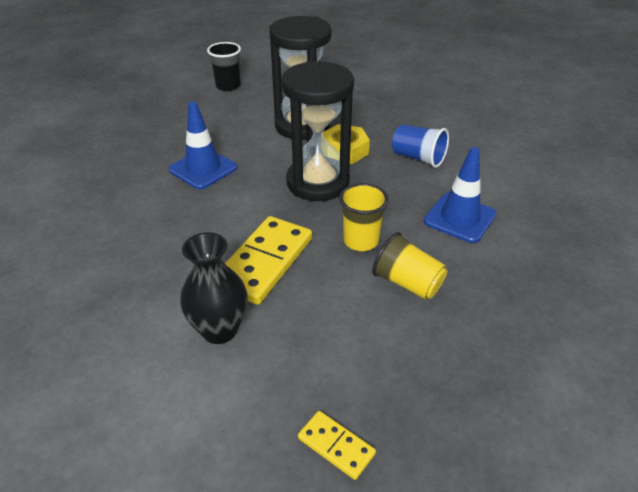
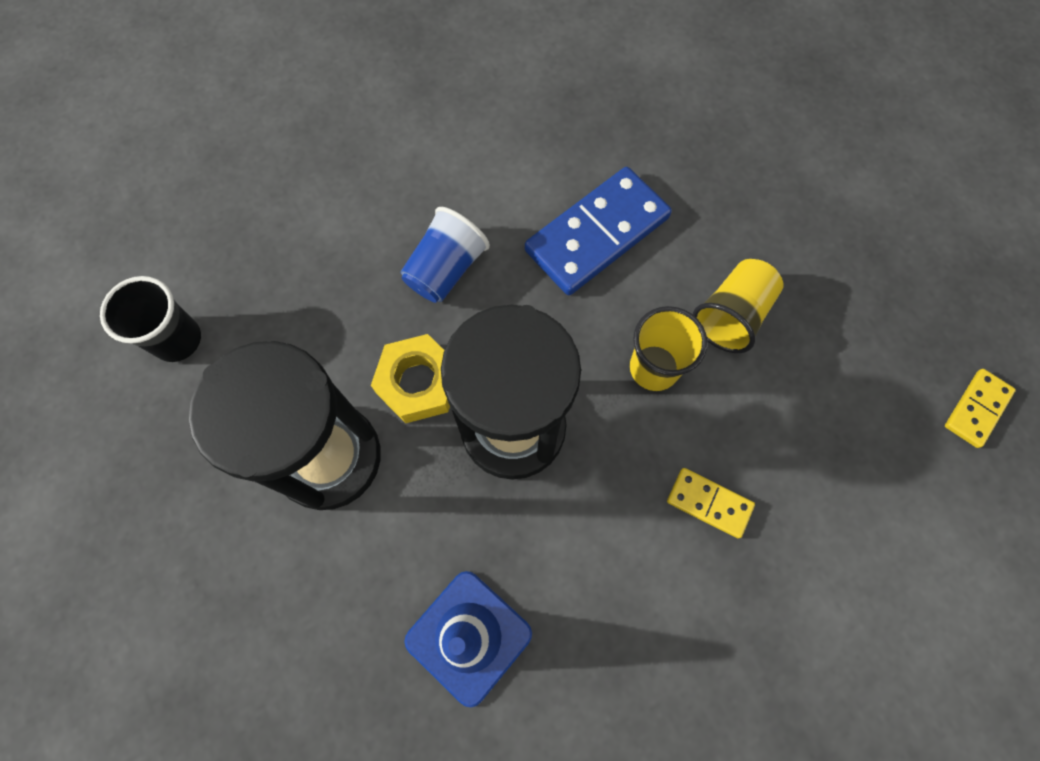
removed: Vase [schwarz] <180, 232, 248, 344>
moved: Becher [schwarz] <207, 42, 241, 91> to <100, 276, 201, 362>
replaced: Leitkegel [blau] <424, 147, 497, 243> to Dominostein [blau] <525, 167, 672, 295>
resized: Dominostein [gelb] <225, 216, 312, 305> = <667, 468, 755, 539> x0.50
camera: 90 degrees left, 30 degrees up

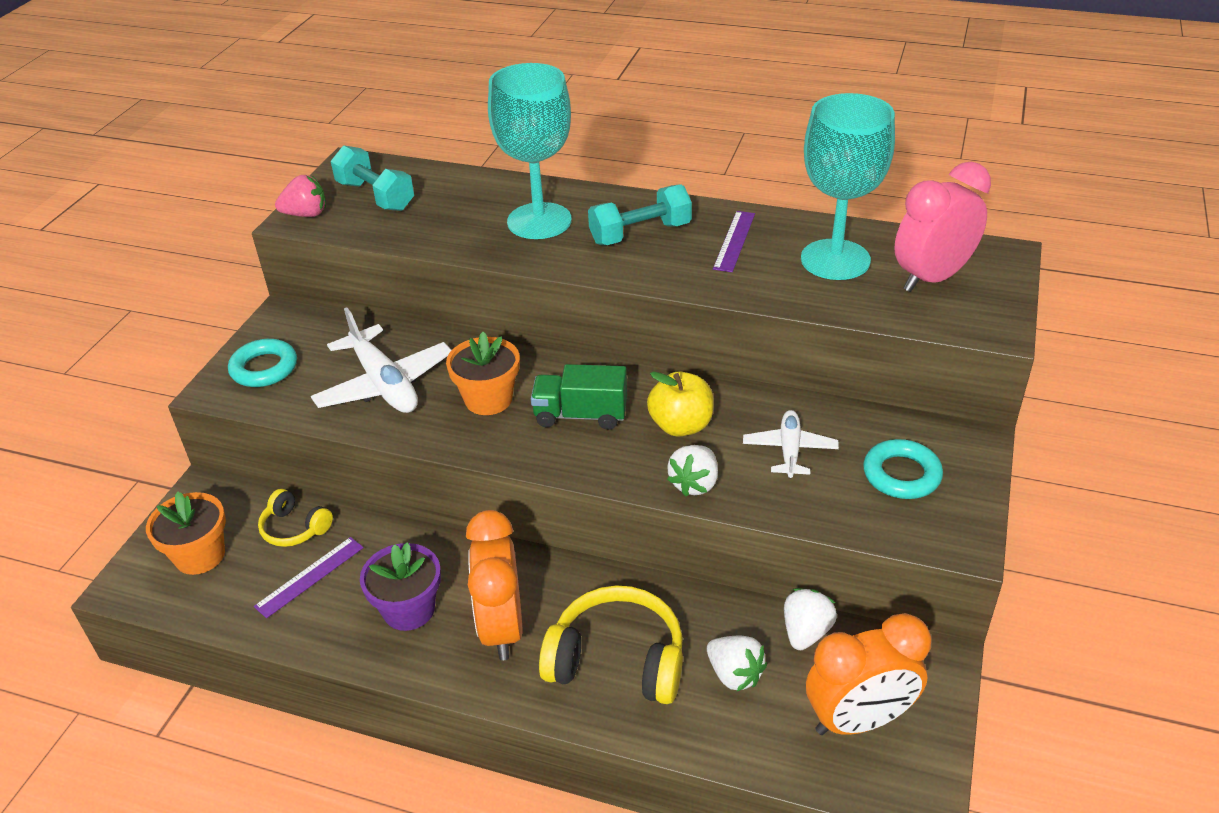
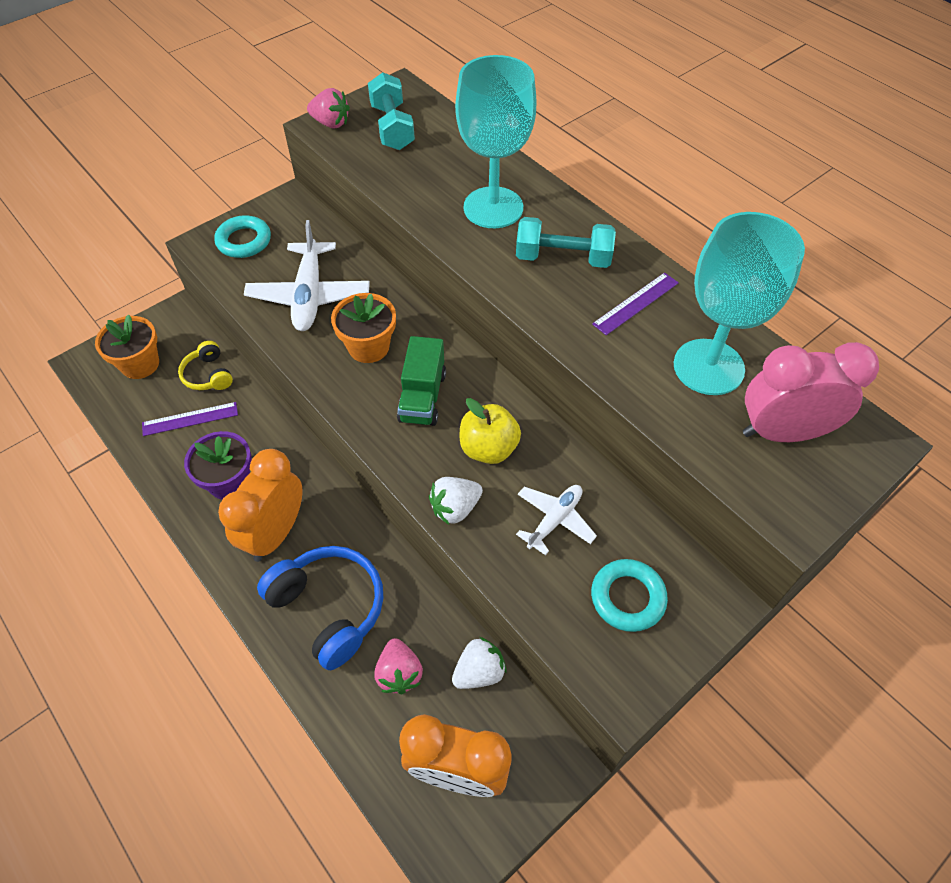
recoloured: Kopfhörer [gelb] <539, 585, 683, 704> to Kopfhörer [blau] <257, 546, 383, 670>; Erdbeere [weiß] <707, 636, 767, 691> to Erdbeere [rosa] <374, 638, 423, 694>
turned: Lastwagen [grün] <531, 364, 627, 430> = <397, 336, 446, 426> 120 degrees counterclockwise
camera: 30 degrees right, 15 degrees up

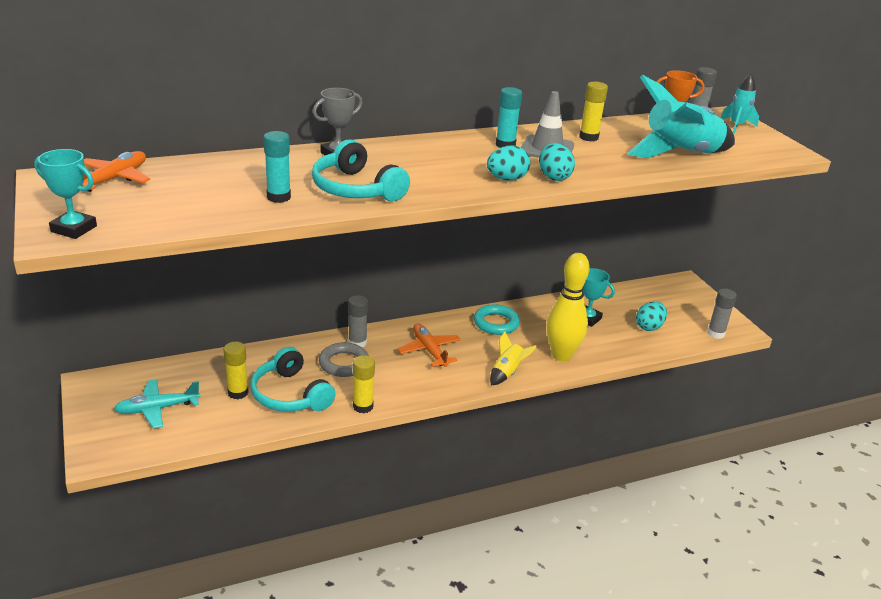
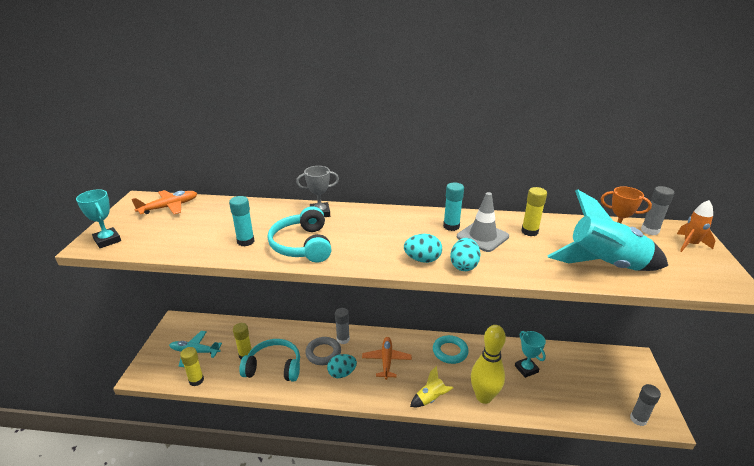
moved: Ei [türkis] <636, 302, 667, 331> to <327, 354, 357, 378>; Klebestift [gelb] <353, 355, 375, 413> to <180, 347, 204, 386>
recoloured: Rakete [türkis] <721, 73, 759, 133> to Rakete [orange] <677, 200, 716, 252>
turned: Kopfhörer [türkis] <250, 347, 336, 412> = <239, 339, 300, 382> 105 degrees clockwise
camera: 30 degrees right, 0 degrees up

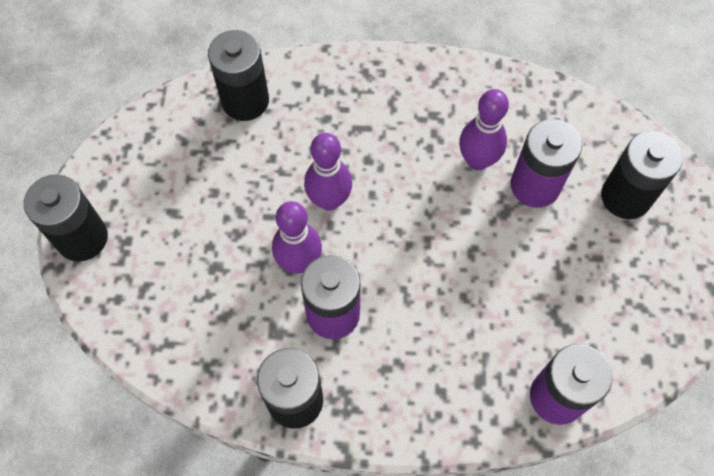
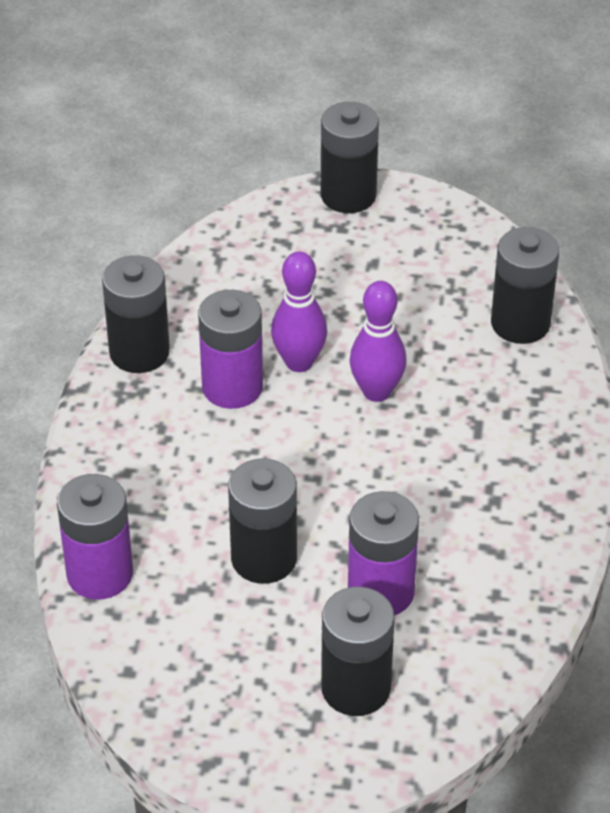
removed: Bowlingkegel [lila] <459, 89, 509, 170>
added: Batterie [schwarz] <228, 459, 297, 584>
camera: 95 degrees right, 20 degrees down

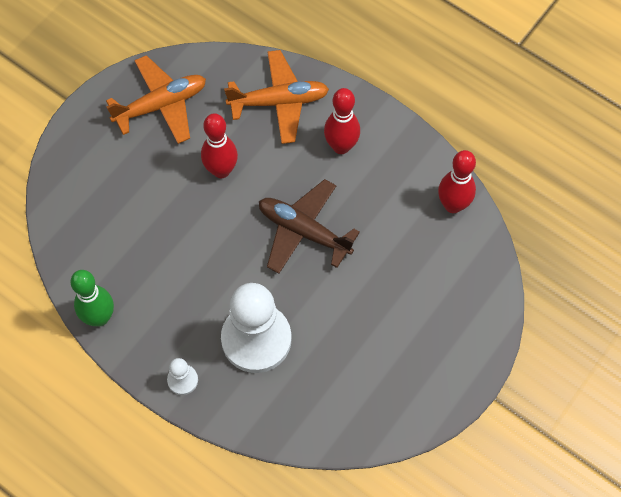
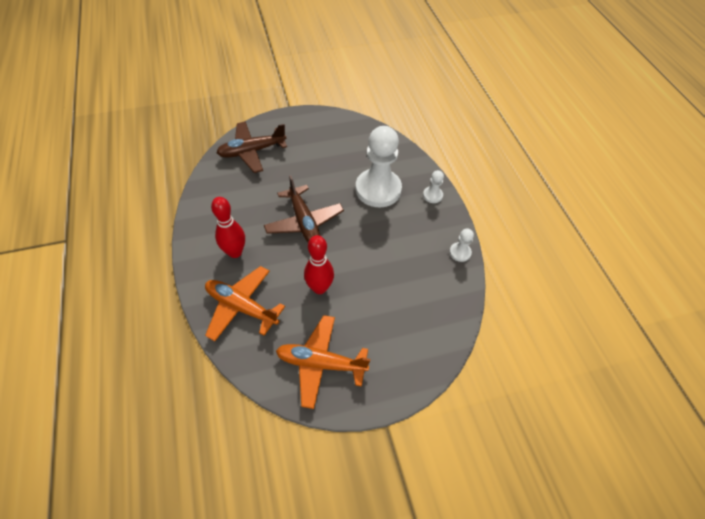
removed: Bowlingkegel [rot] <438, 150, 476, 213>
added: Flugzeug [braun] <216, 122, 287, 173>
replaced: Bowlingkegel [grün] <70, 270, 114, 326> to Bauer [weiß] <449, 229, 474, 262>
camera: 145 degrees left, 10 degrees down

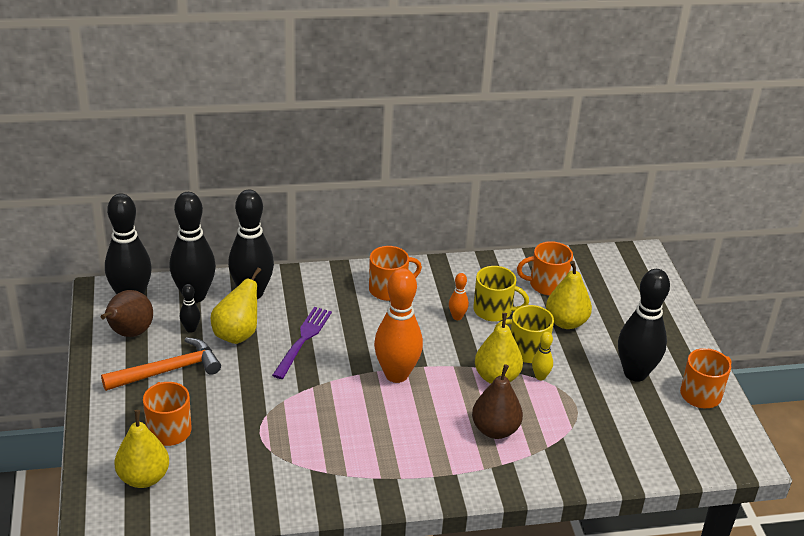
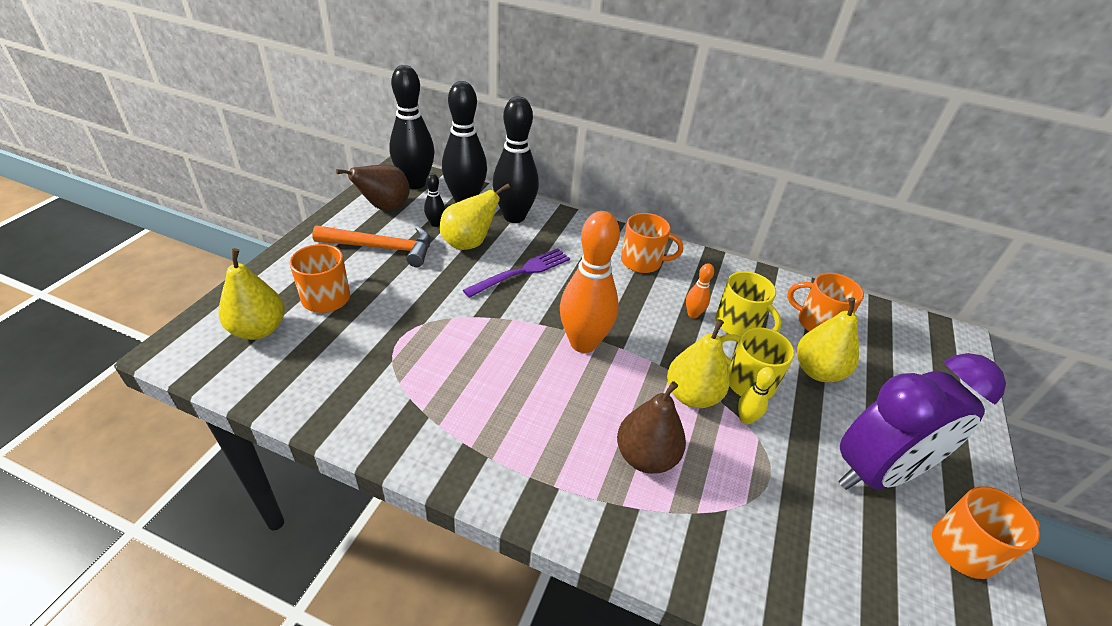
replaced: Bowlingkegel [schwarz] <618, 269, 670, 382> to Wecker [lila] <838, 353, 1006, 490>
camera: 30 degrees right, 5 degrees up

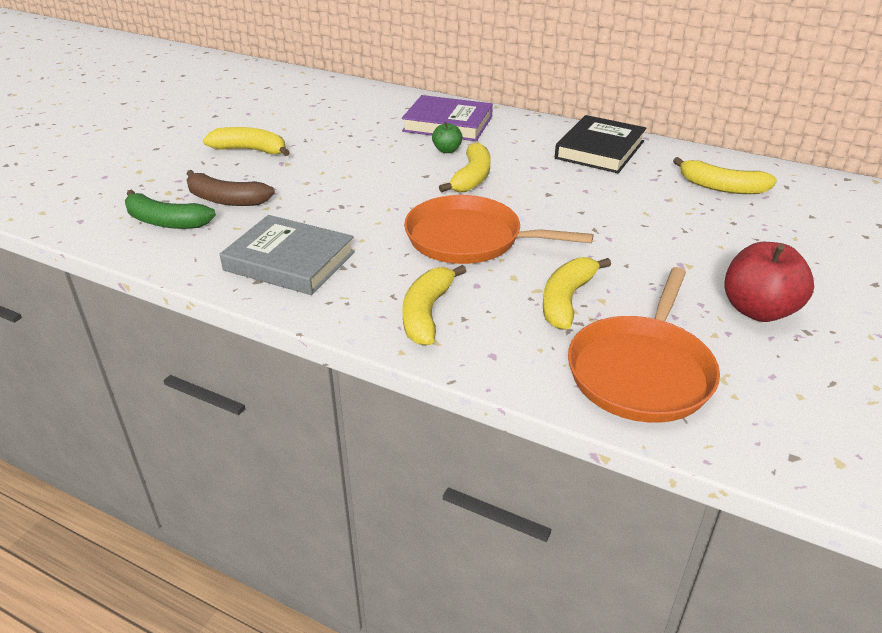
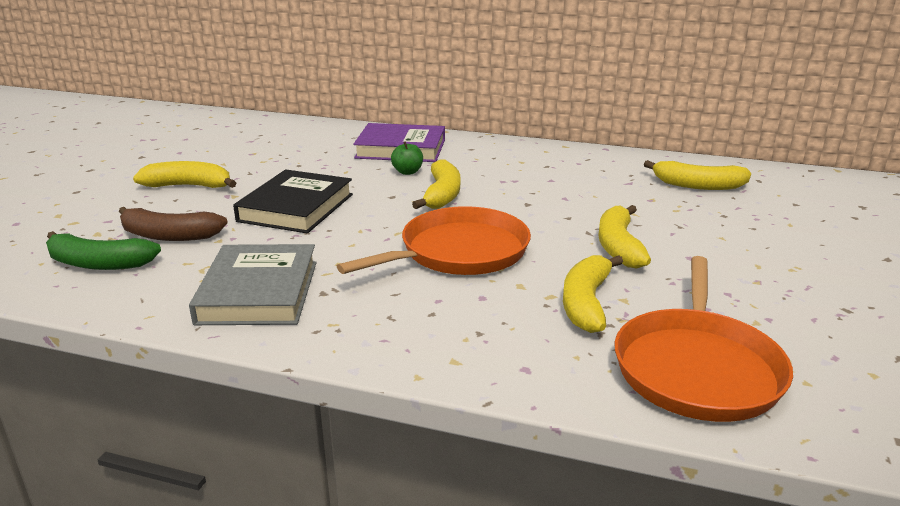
removed: Apfel [rot] <724, 242, 814, 322>
moved: Buch [schwarz] <555, 115, 646, 173> to <233, 170, 353, 233>; Banane [gelb] <403, 265, 466, 345> to <598, 205, 651, 268>
turned: Pfanne [orange] <404, 195, 593, 264> = <337, 206, 531, 275> 135 degrees clockwise; Buch [grau] <220, 215, 355, 295> = <189, 244, 317, 325> 75 degrees clockwise
camera: 10 degrees left, 10 degrees down

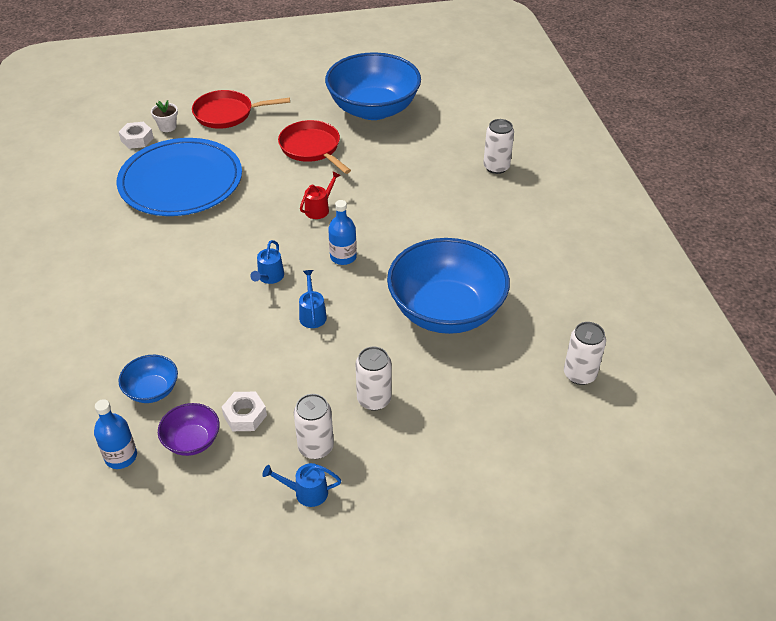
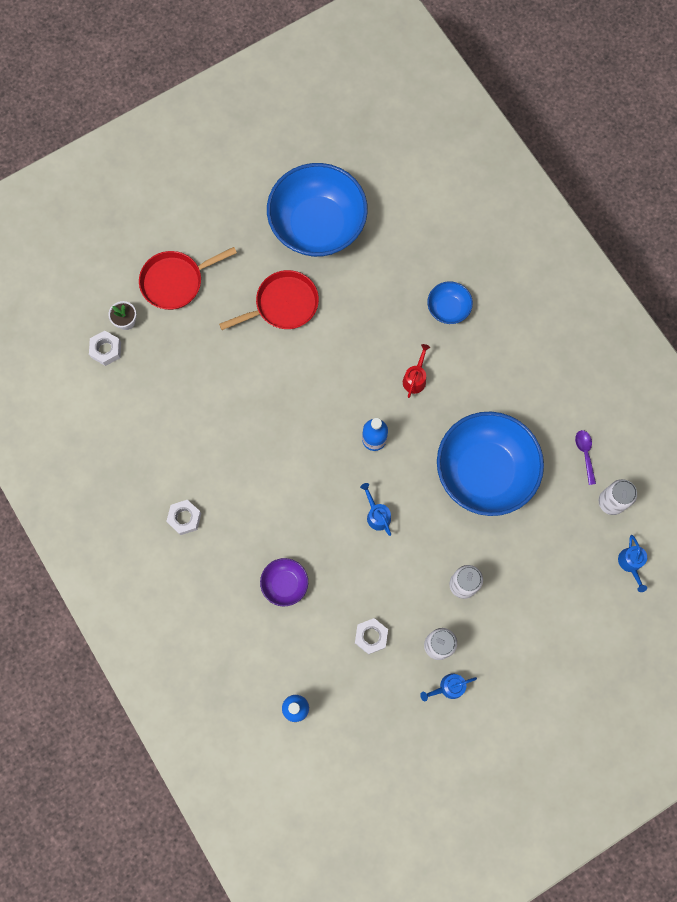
removed: Dose [weiß] <483, 119, 514, 174>; Teller [blau] <117, 138, 242, 216>
added: Löffel [lila] <575, 430, 596, 485>; Sechskantmutter [weiß] <166, 500, 201, 535>
moved: Gießkanne [rot] <300, 171, 341, 219> to <403, 344, 430, 398>; Gießkanne [blau] <250, 240, 284, 284> to <618, 535, 647, 592>; Schüssel [blau] <119, 355, 178, 403> to <427, 281, 473, 324>; Schüssel [lila] <158, 403, 219, 456> to <260, 558, 308, 606>
turned: Pfanne [rot] <278, 120, 351, 174> = <219, 270, 319, 330> 120 degrees clockwise
camera: 20 degrees left, 30 degrees up

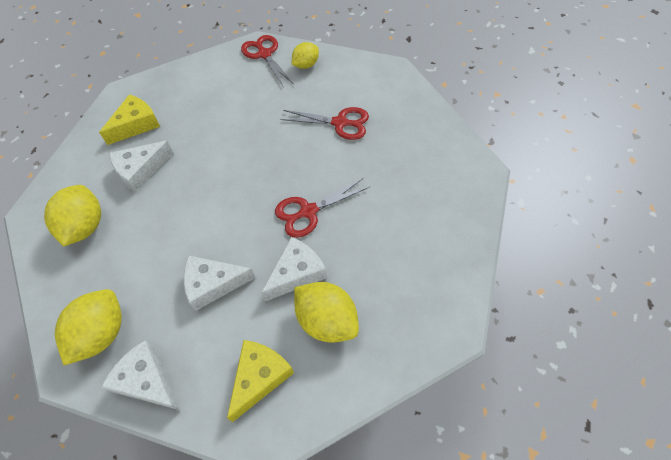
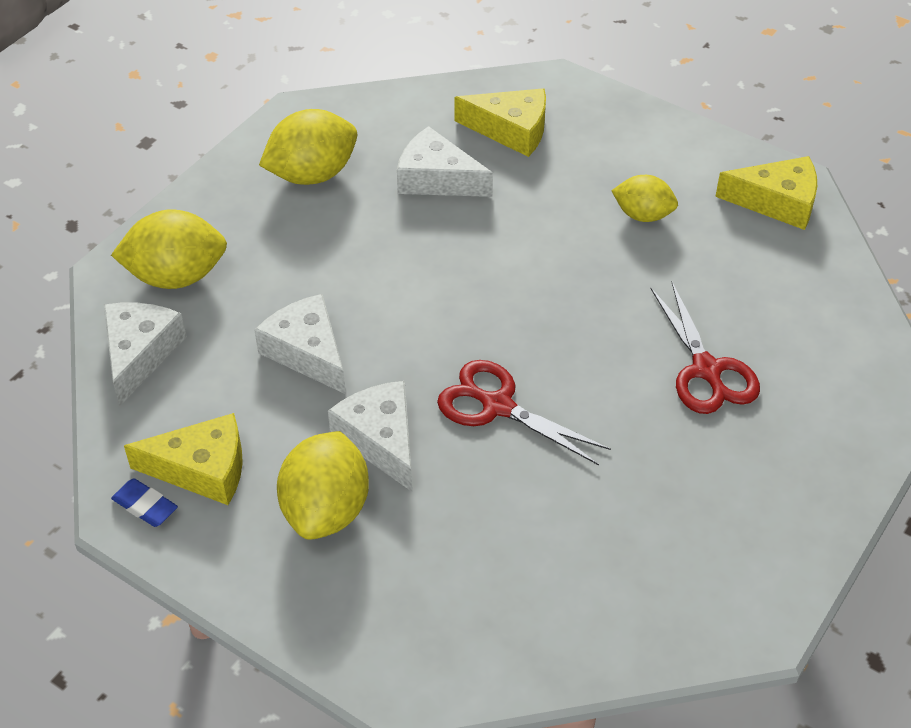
added: Radiergummi [blau] <111, 478, 178, 527>
moved: Zitrone [gelb] <292, 42, 319, 69> to <611, 175, 678, 222>
replaced: Schere [rot] <241, 35, 294, 86> to Käse [gelb] <715, 156, 817, 230>
turned: Käse [weiß] <261, 237, 327, 301> = <328, 381, 412, 492> 135 degrees counterclockwise
camera: 60 degrees right, 10 degrees down

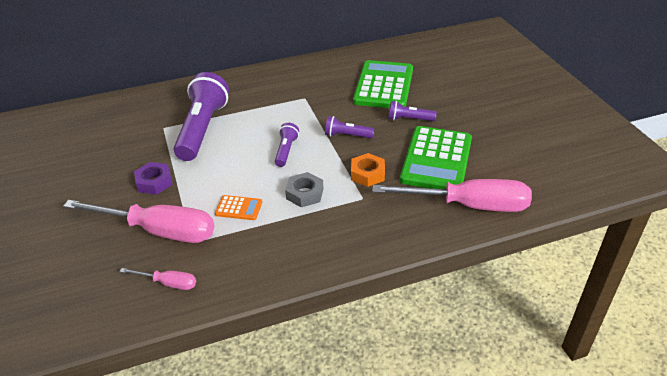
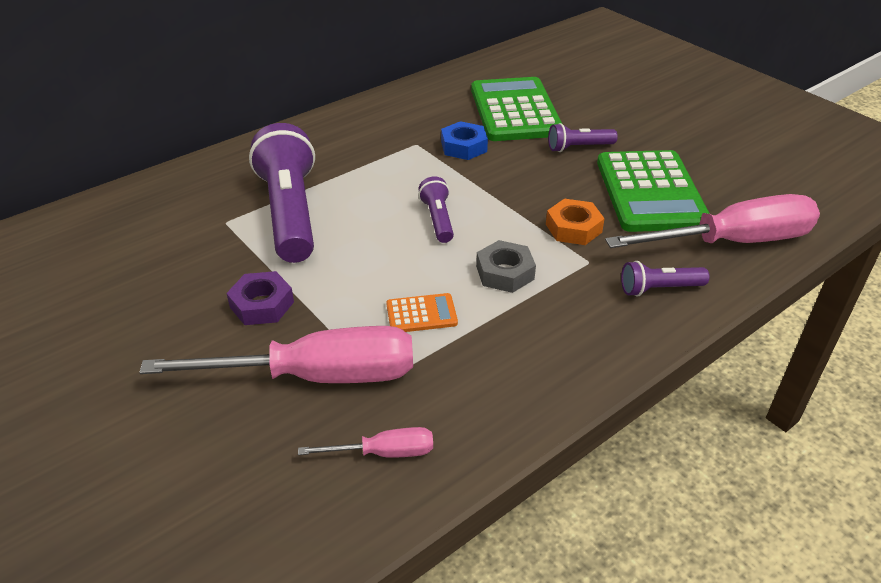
added: Sechskantmutter [blau] <441, 121, 488, 160>
moved: Taschenlampe [lila] <325, 116, 374, 138> to <621, 261, 710, 297>
camera: 20 degrees left, 0 degrees up

